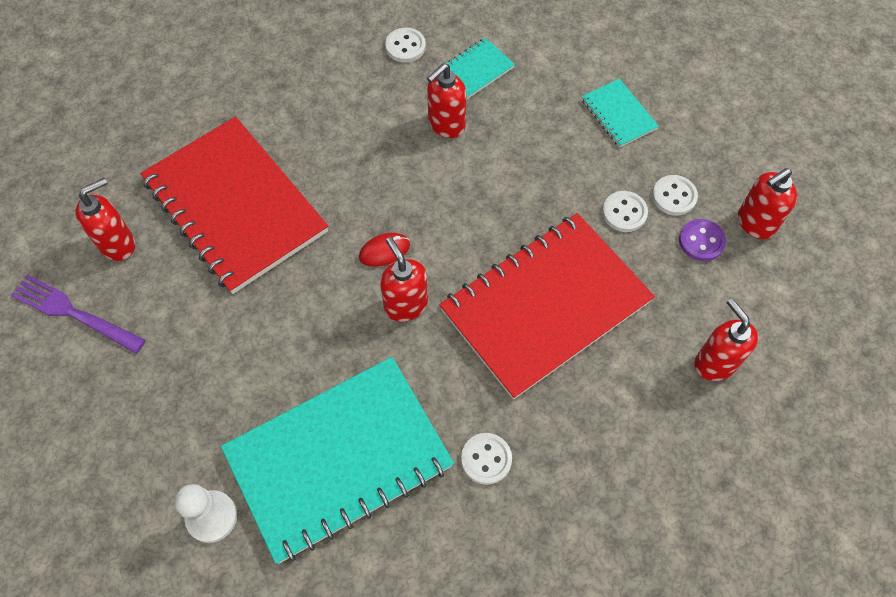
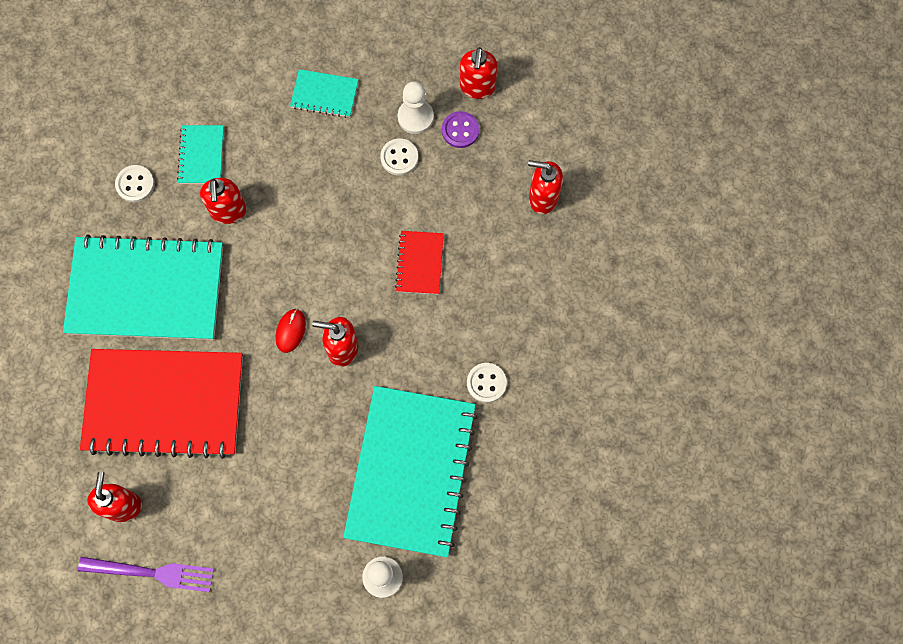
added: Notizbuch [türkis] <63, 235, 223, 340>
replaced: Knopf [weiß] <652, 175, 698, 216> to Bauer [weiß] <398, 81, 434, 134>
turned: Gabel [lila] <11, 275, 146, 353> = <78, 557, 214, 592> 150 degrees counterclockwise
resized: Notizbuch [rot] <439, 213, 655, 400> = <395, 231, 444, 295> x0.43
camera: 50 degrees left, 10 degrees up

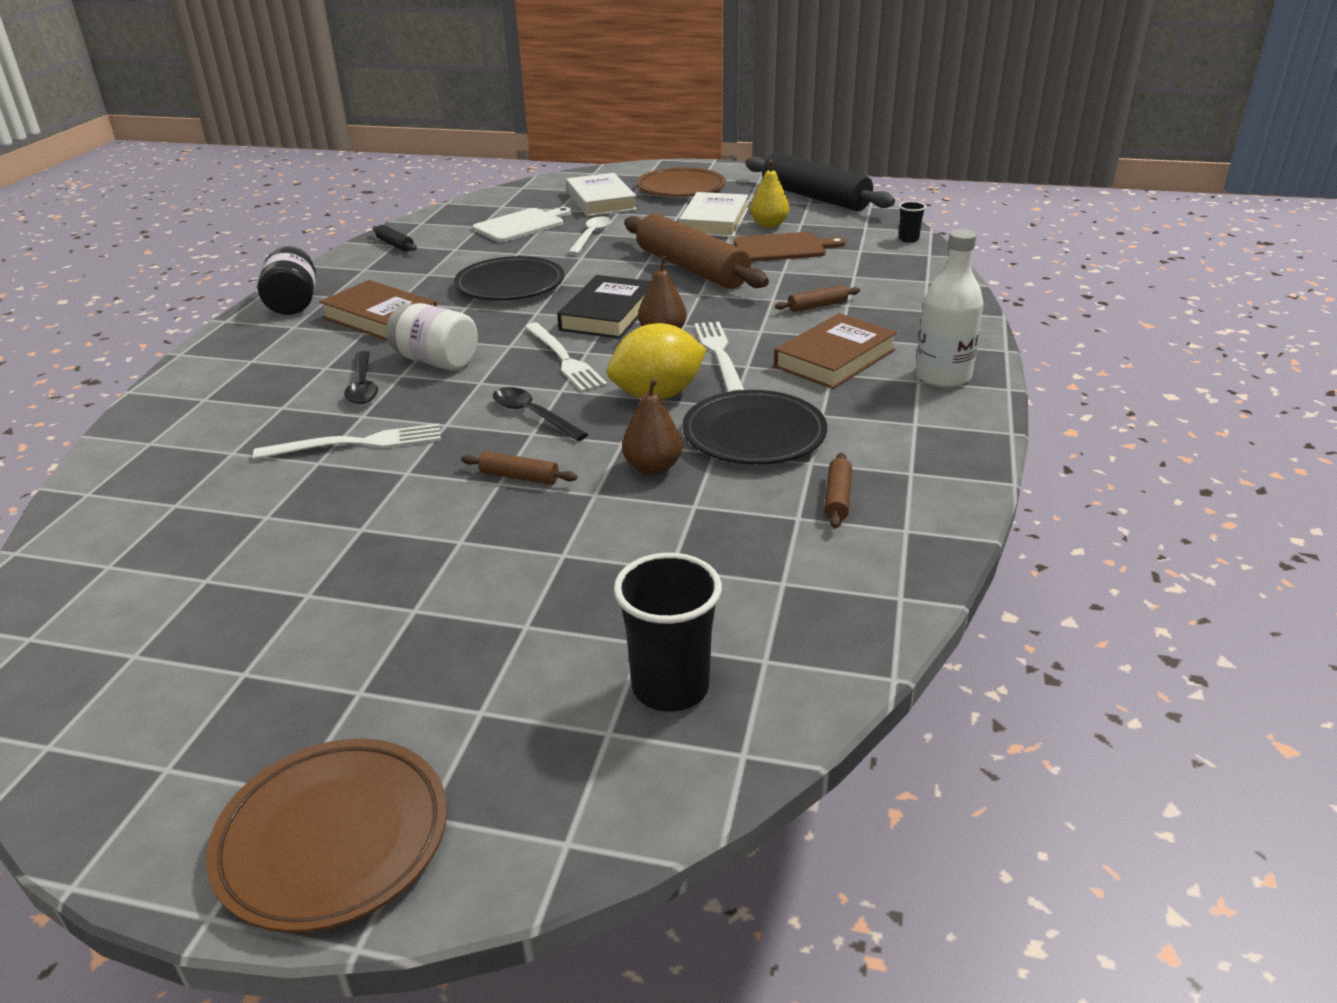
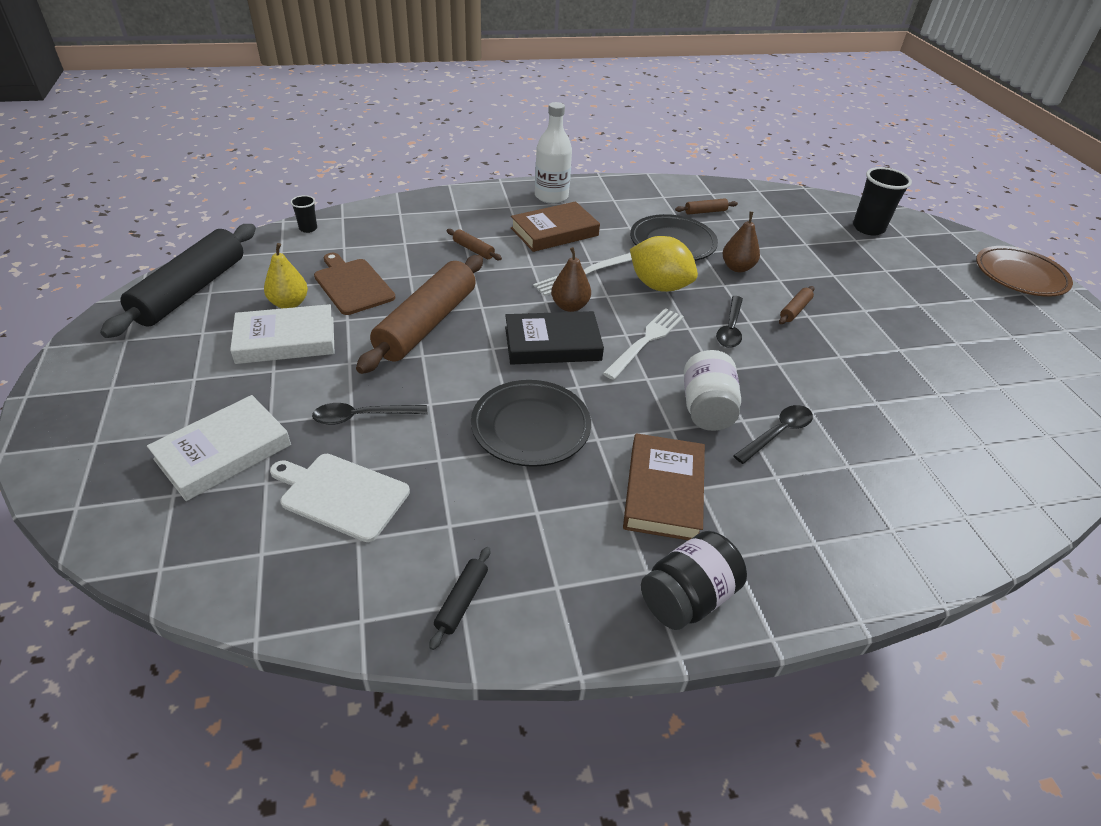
removed: Teller [braun] <637, 167, 726, 197>; Gabel [weiß] <253, 424, 441, 460>
recoloured: Löffel [weiß] <568, 216, 611, 255> to Löffel [schwarz] <312, 403, 427, 425>
turned: Buch [braun] <774, 313, 897, 389> = <511, 201, 600, 252> 45 degrees counterclockwise; Nudelholz [braun] <461, 451, 577, 485> = <779, 286, 814, 324> 45 degrees clockwise
camera: 120 degrees left, 10 degrees up

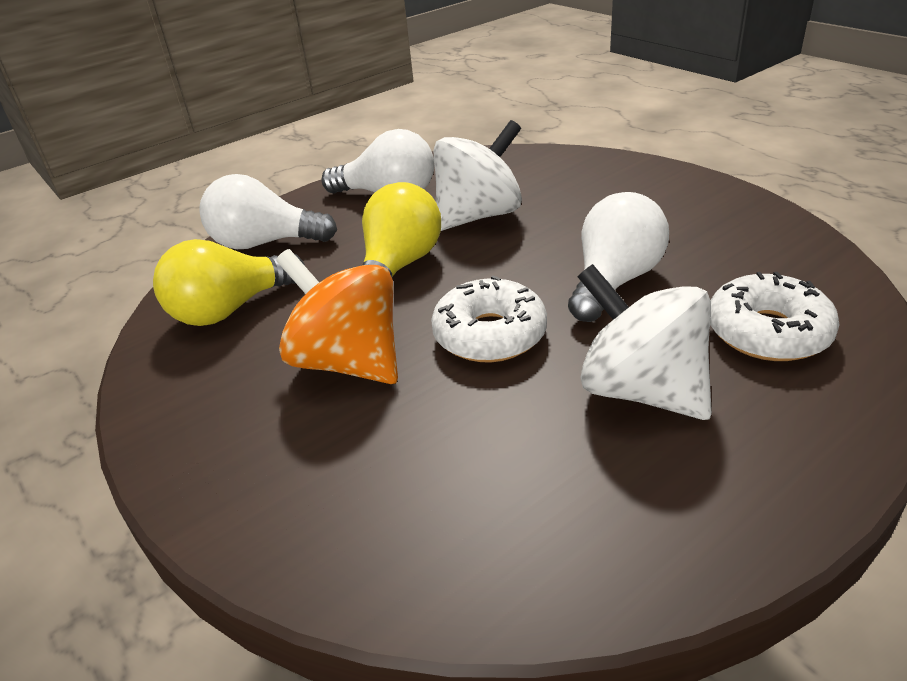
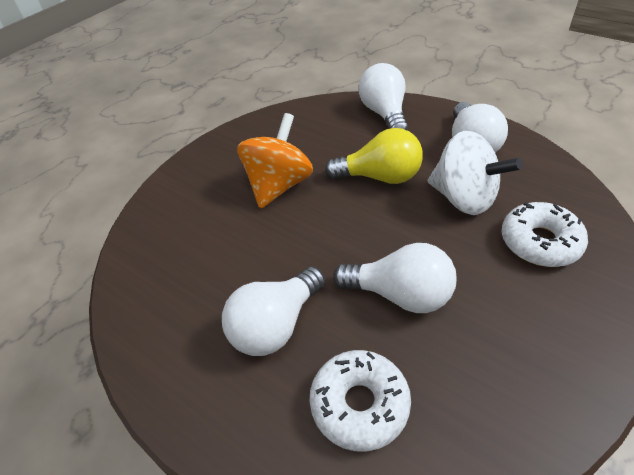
removed: Glühbirne [gelb] <153, 239, 305, 326>
moved: Donut [weiß] <431, 275, 547, 362> to <502, 202, 588, 267>
replaced: Kreisel [weiß] <577, 264, 712, 420> to Glühbirne [weiß] <222, 267, 325, 356>
camera: 75 degrees right, 10 degrees up

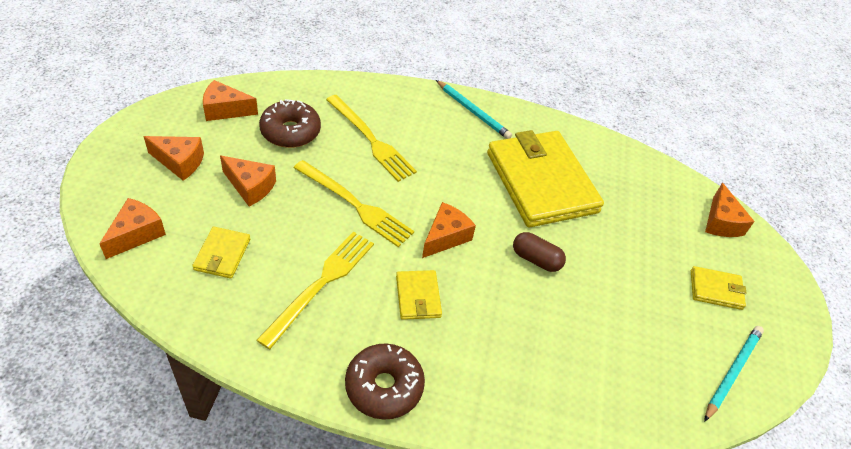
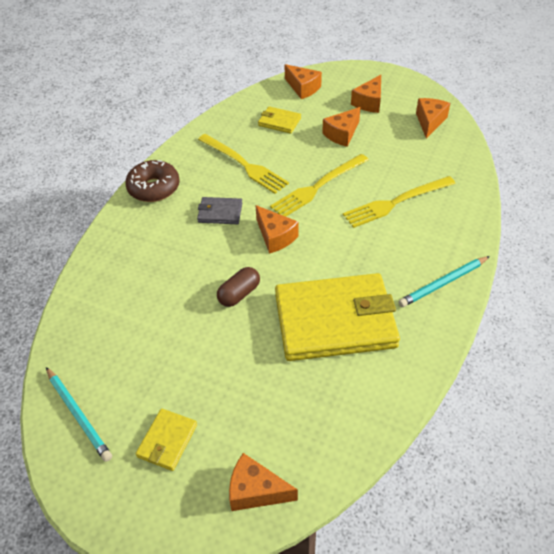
removed: Donut [braun] <259, 99, 321, 148>
recoloured: Geldbörse [gelb] <396, 270, 442, 320> to Geldbörse [grau] <197, 197, 242, 224>
camera: 110 degrees right, 0 degrees up

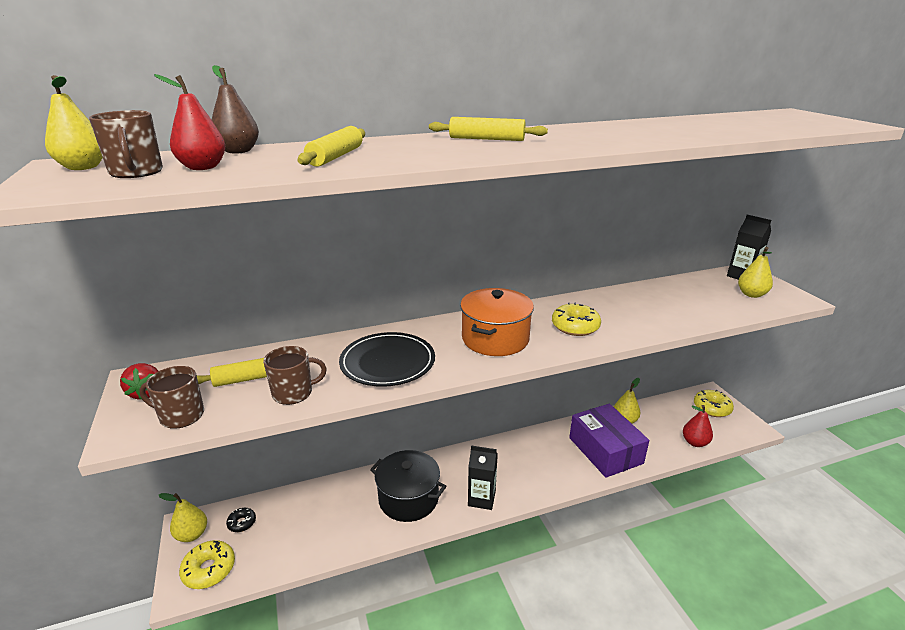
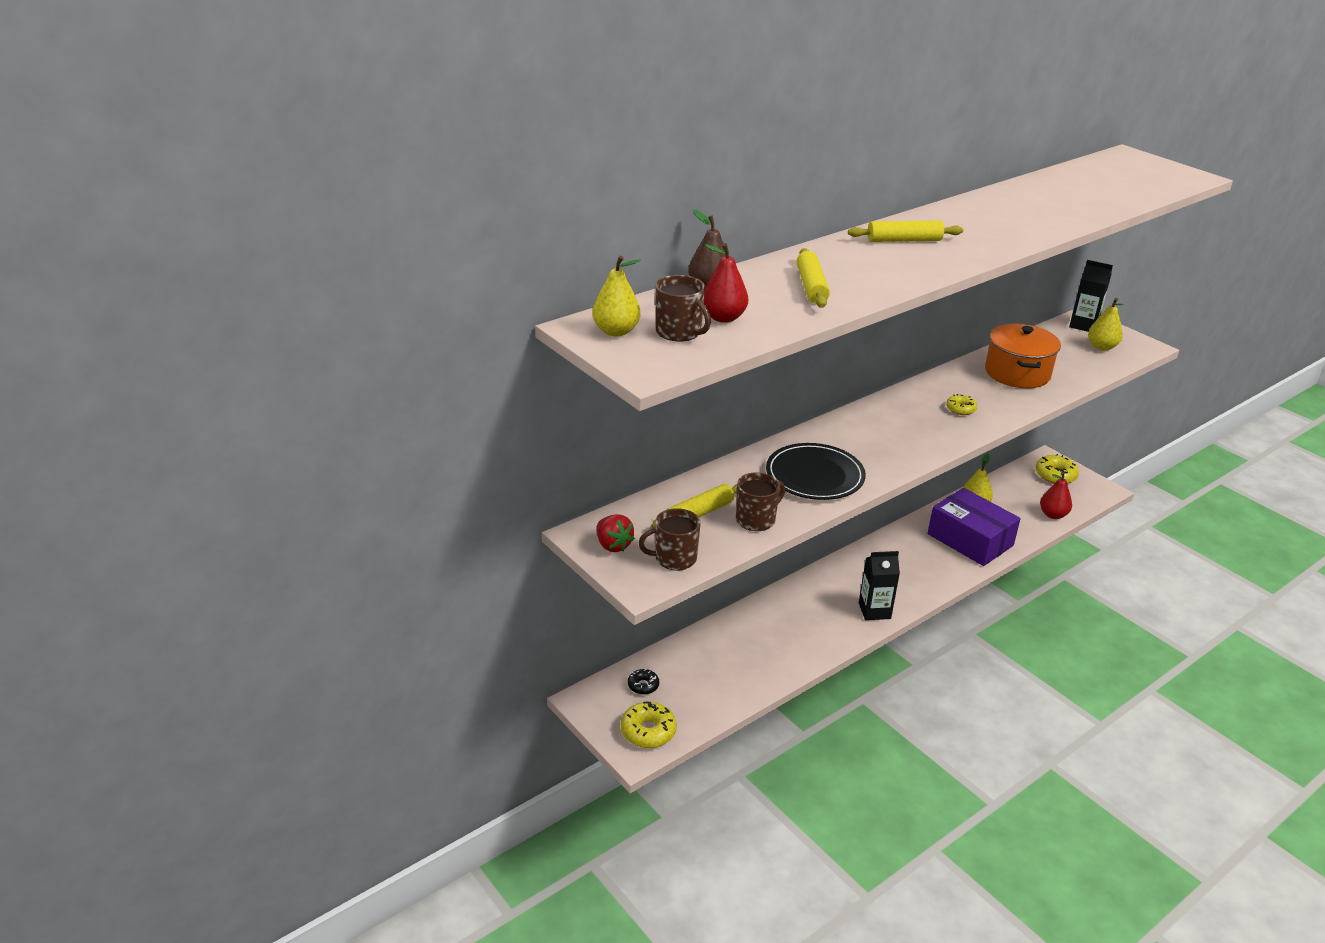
removed: Kochtopf [schwarz] <370, 450, 446, 522>; Birne [gelb] <159, 493, 207, 542>
moved: Kochtopf [orange] <460, 288, 534, 356> to <985, 324, 1061, 388>
resized: Donut [gelb] <552, 302, 601, 336> = <946, 394, 977, 415> x0.59
camera: 20 degrees left, 5 degrees up

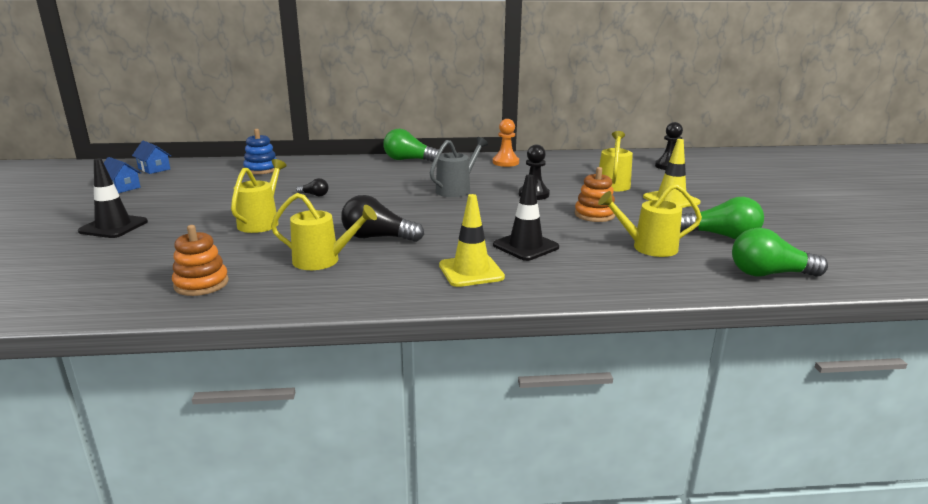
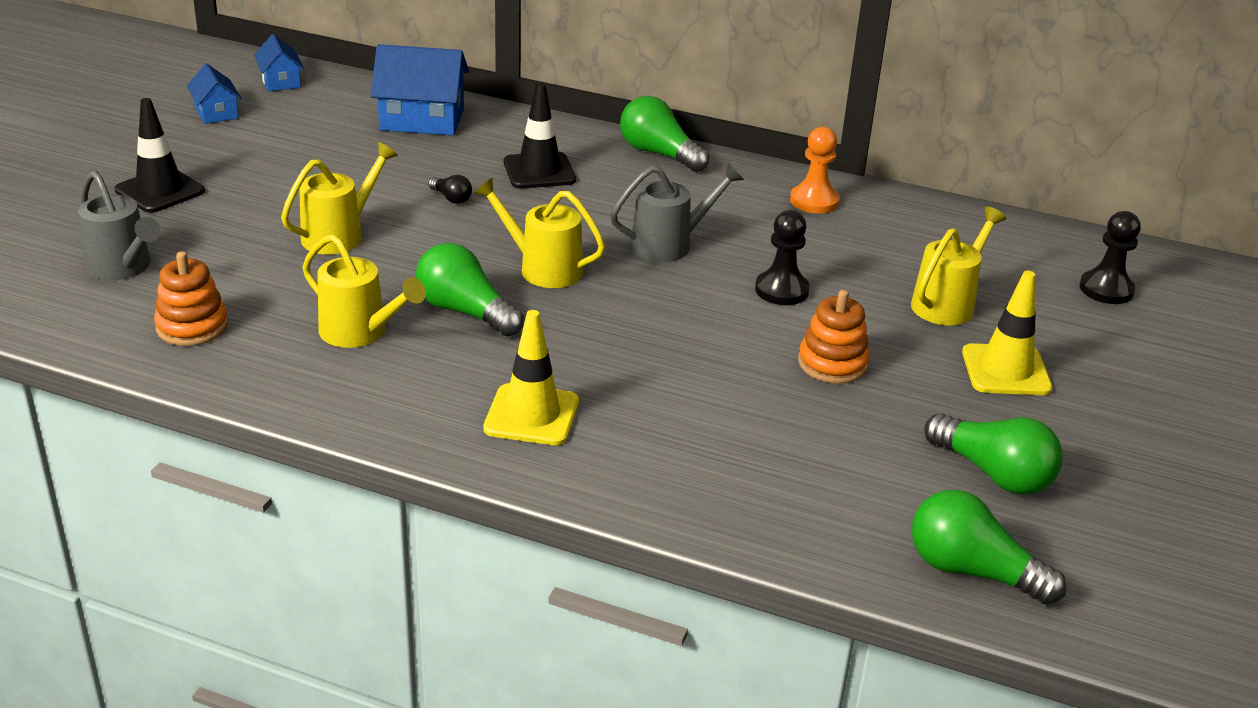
added: Gießkanne [grau] <78, 171, 161, 280>
moved: Leitkegel [schwarz] <493, 174, 559, 261> to <504, 82, 576, 189>; Gießkanne [gelb] <598, 184, 702, 257> to <474, 178, 605, 288>
replaced: Stapelspielzeug [blau] <243, 129, 277, 174> to Haus [blau] <371, 44, 469, 135>
recoloured: Glühbirne [schwarz] <341, 195, 424, 242> to Glühbirne [grün] <416, 243, 524, 337>
camera: 25 degrees right, 10 degrees up

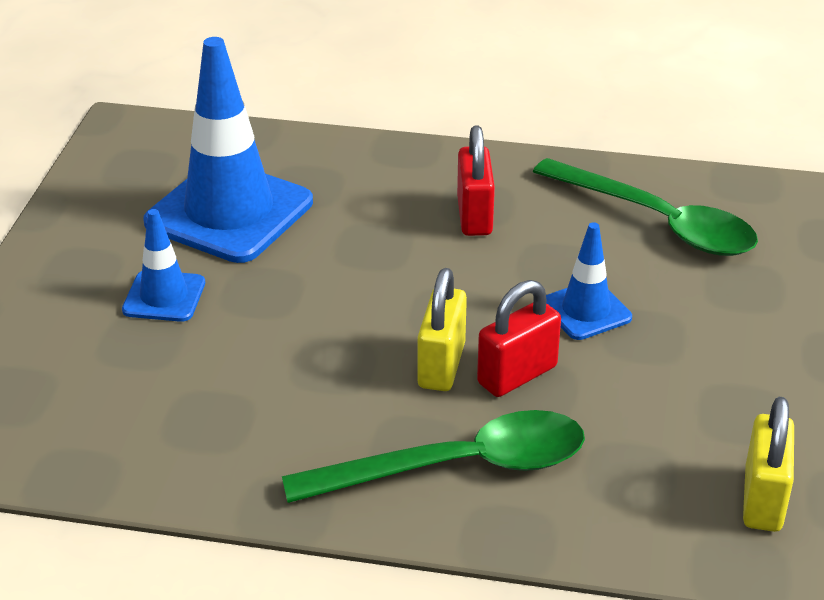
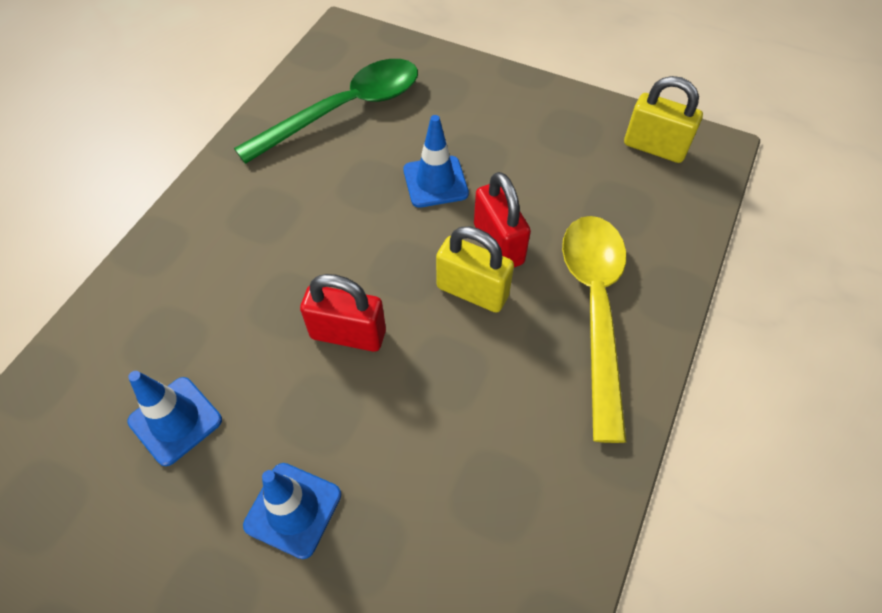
moved: Vorhängeschloss [rot] <457, 126, 495, 236> to <300, 274, 386, 352>
recoloured: Löffel [grün] <282, 410, 585, 503> to Löffel [gelb] <562, 216, 627, 443>
resized: Leitkegel [blau] <143, 37, 313, 263> = <127, 371, 222, 466> x0.50
camera: 75 degrees left, 20 degrees up

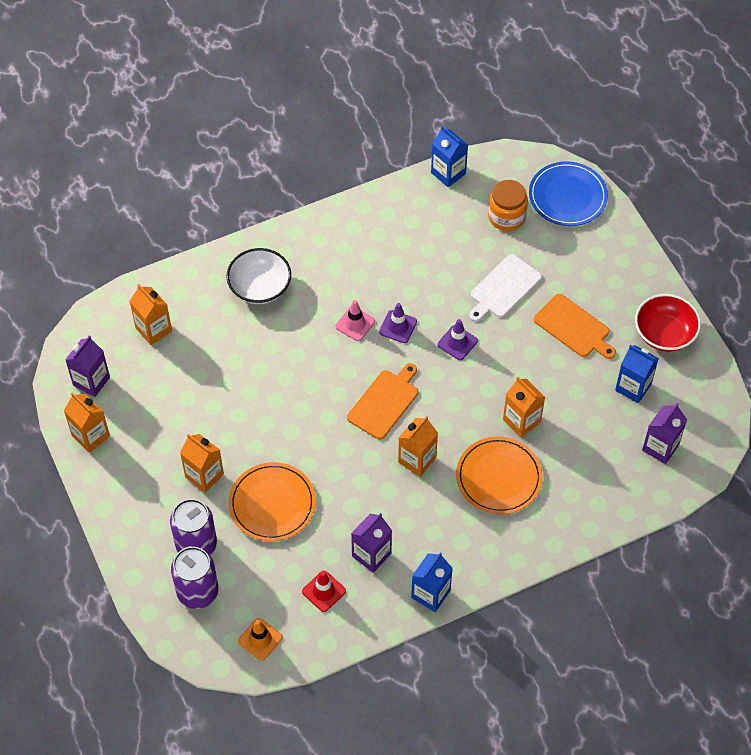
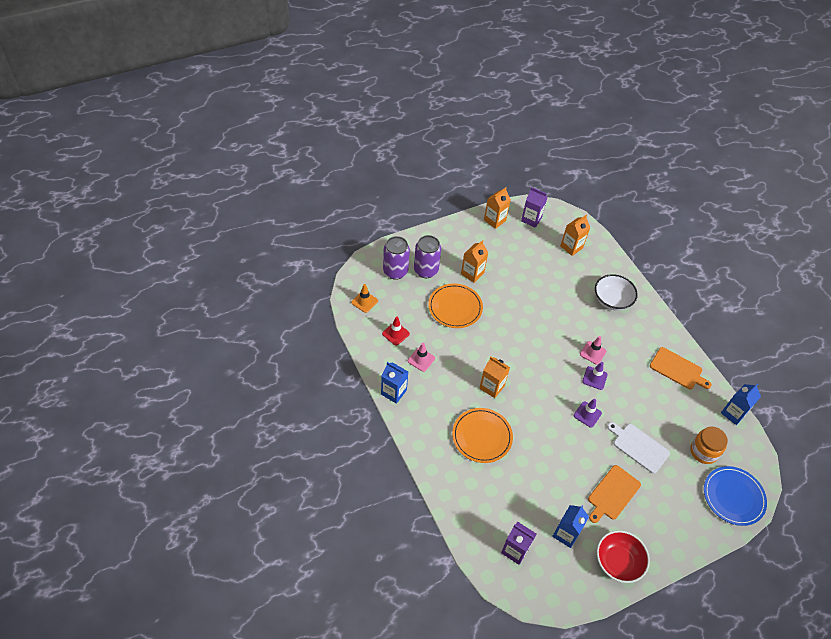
removed: Getränkekarton [orange] <503, 377, 545, 437>
moved: Schneidebrett [orange] <347, 363, 418, 440> to <650, 347, 712, 389>
replaced: Getränkekarton [lila] <351, 513, 392, 573> to Leitkegel [rosa] <408, 343, 435, 372>
camera: 85 degrees right, 5 degrees down

